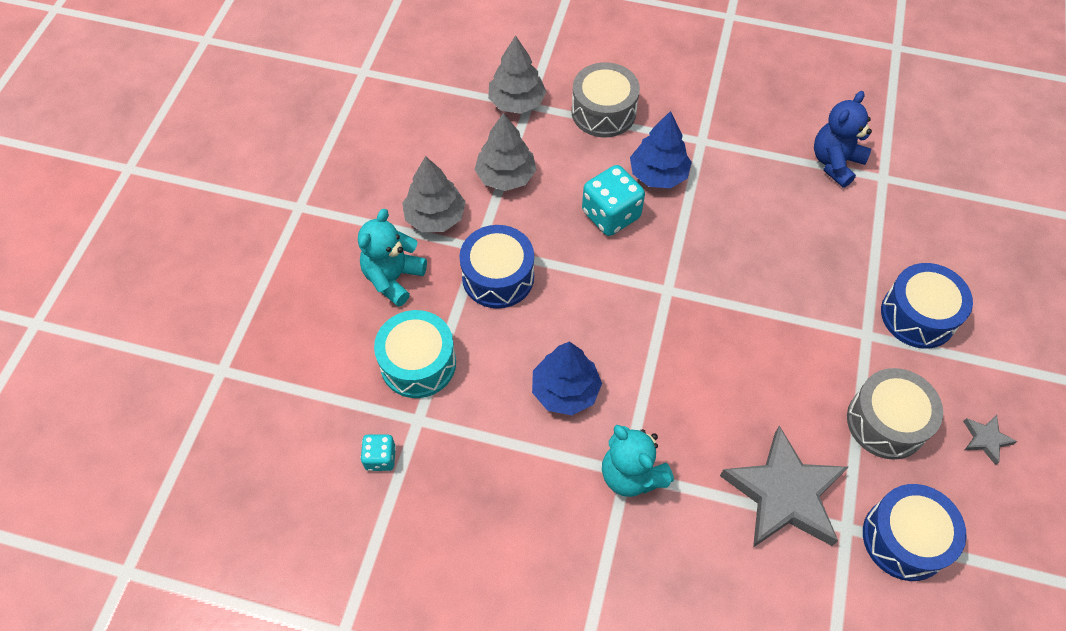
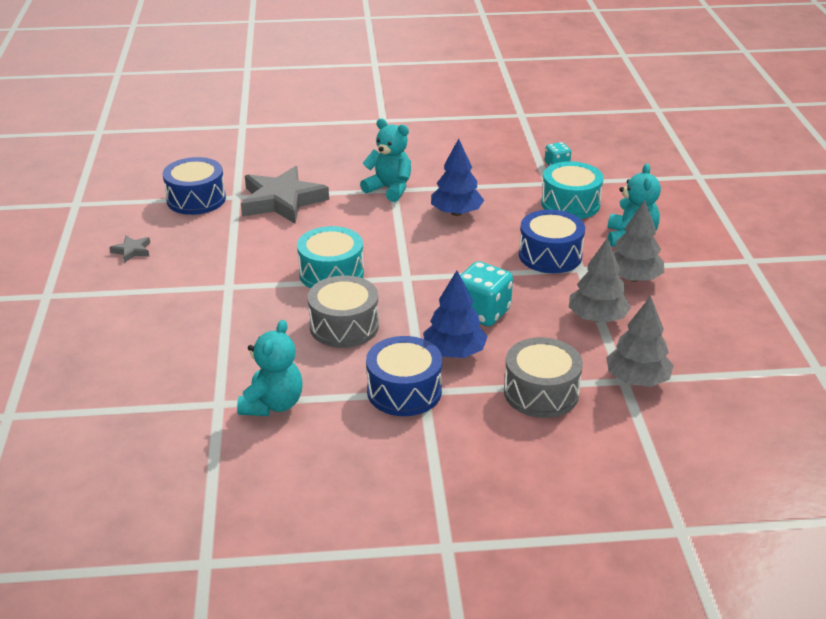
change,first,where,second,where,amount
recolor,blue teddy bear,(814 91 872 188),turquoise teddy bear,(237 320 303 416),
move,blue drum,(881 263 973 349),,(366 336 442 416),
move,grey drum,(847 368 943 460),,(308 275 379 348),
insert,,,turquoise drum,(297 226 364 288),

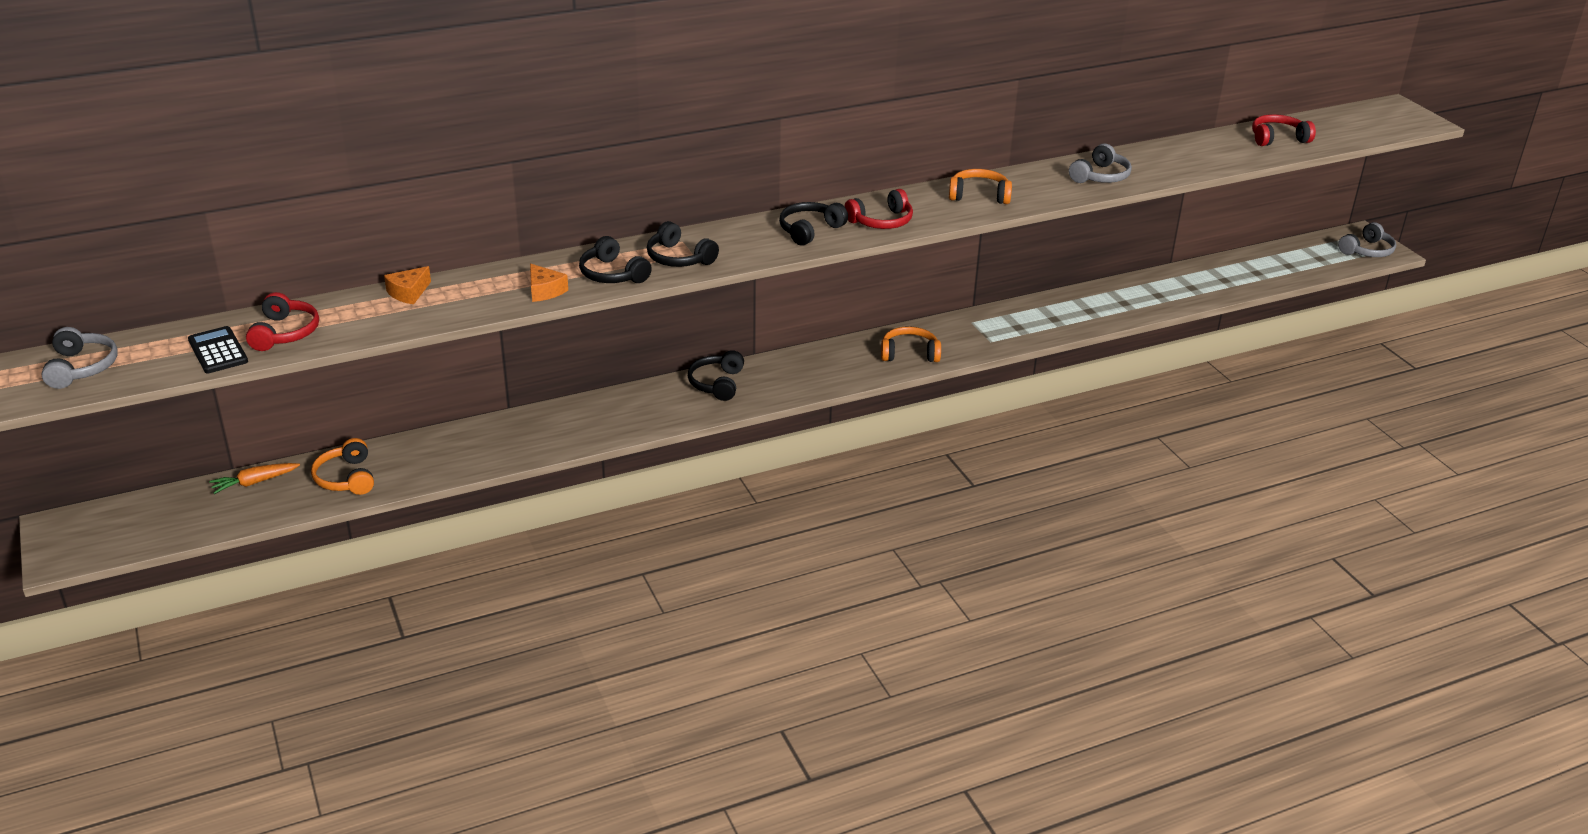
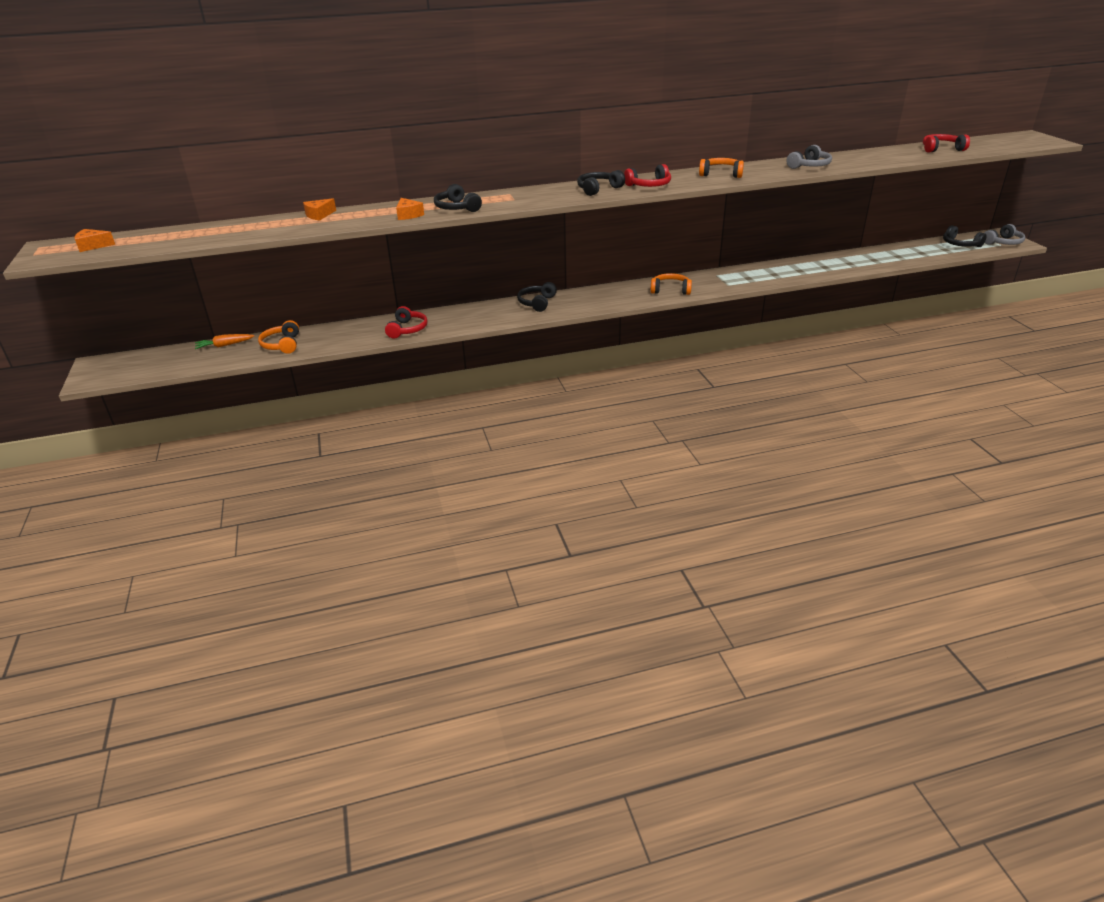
change,first,where,second,where,amount
move,black headphones,(647 221 719 267),,(943 225 987 247),
move,red headphones,(246 292 319 351),,(385 306 428 339),
delete,black calculator,(188 326 248 373),,,
replace,grey headphones,(41 327 118 389),orange cheese,(74 229 115 252),

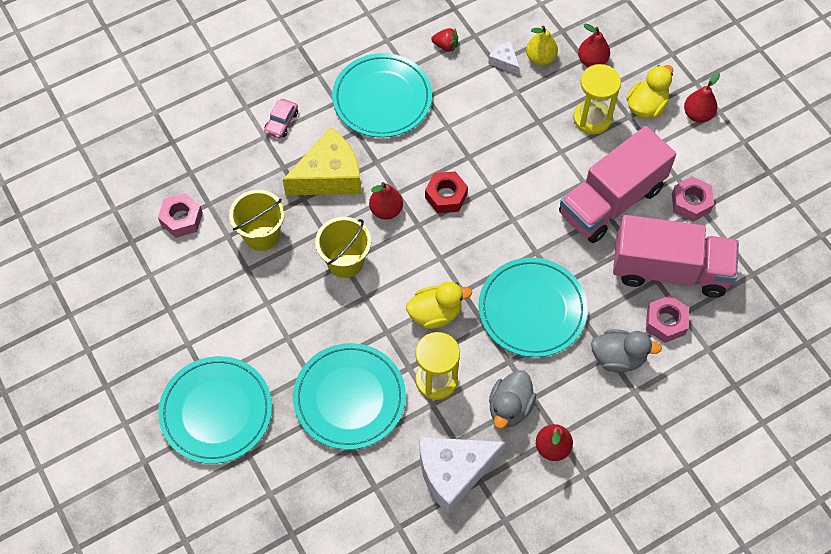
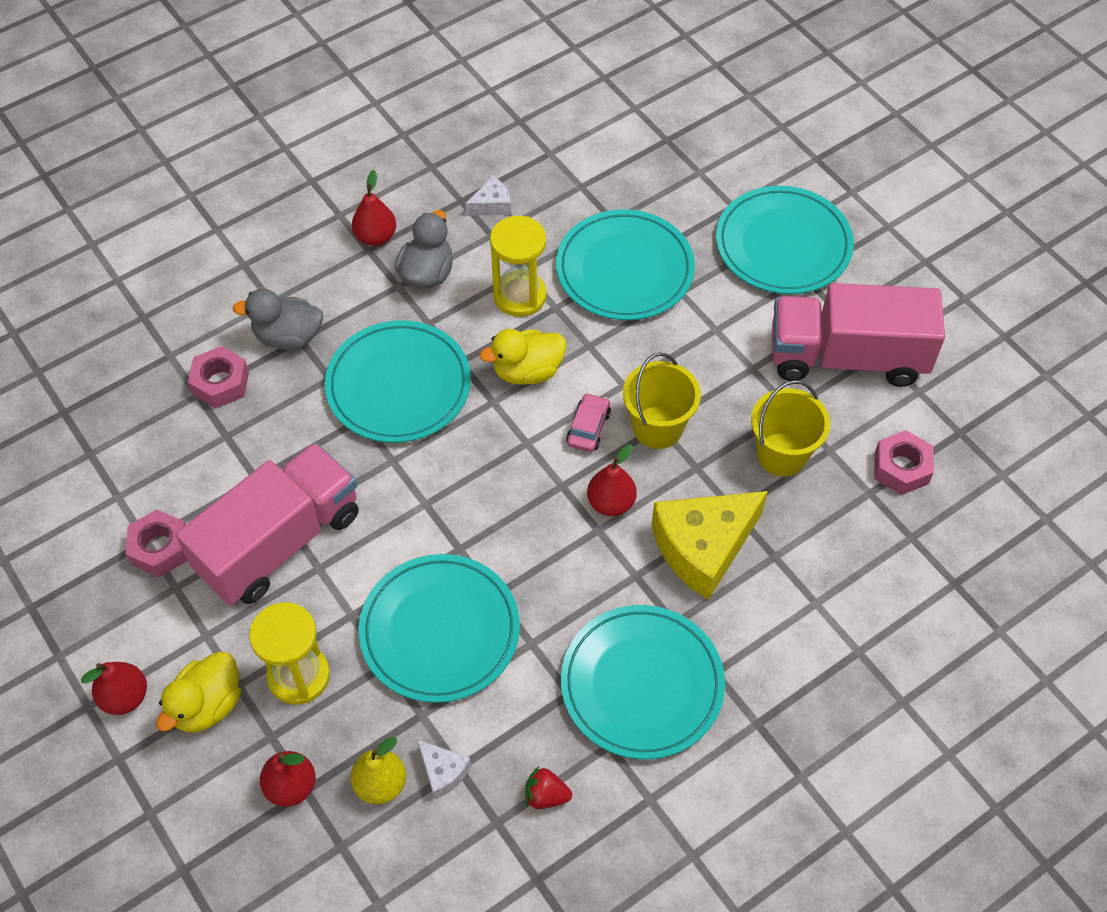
change,first,where,second,where,amount
move,pink car,(264 99 298 138),,(566 393 611 452),
delete,red nut,(425 171 468 213),,,
move,pink truck,(613 215 739 298),,(772 283 945 387),
resize,white cheese,(420 437 505 514),,(465 176 511 216),x0.46
insert,,,turquoise plate,(359 554 520 703),

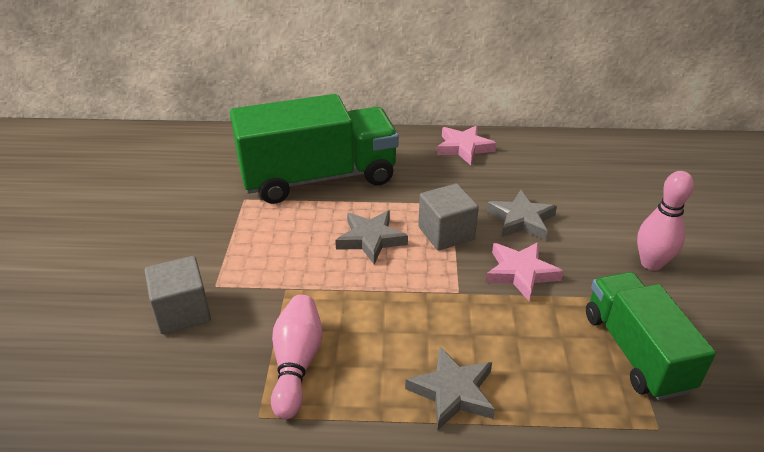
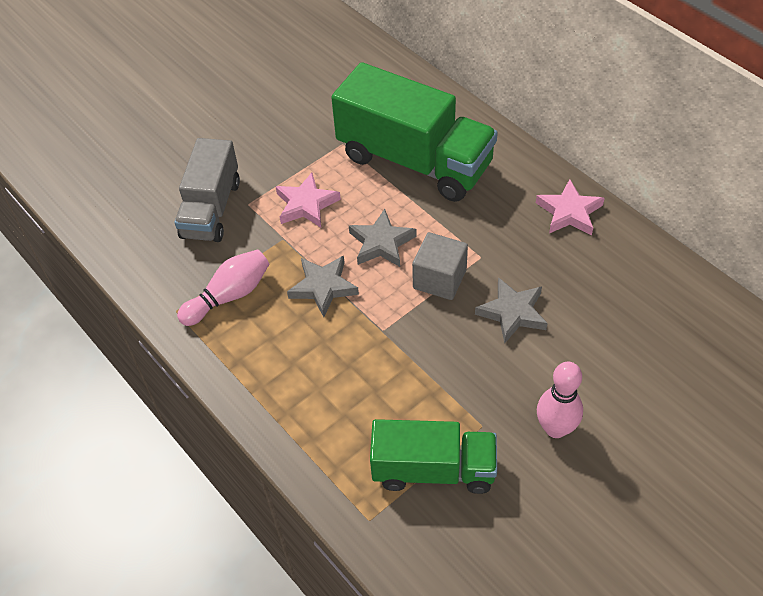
change,first,where,second,where,amount
move,pink star,(485 242 564 301),,(275 173 341 228),
replace,grey cube,(145 256 211 334),grey truck,(175 138 240 242),
rotate,green truck,(586 272 716 400),,(370 419 497 494),60 degrees clockwise
move,grey star,(405 346 495 431),,(287 256 359 317),

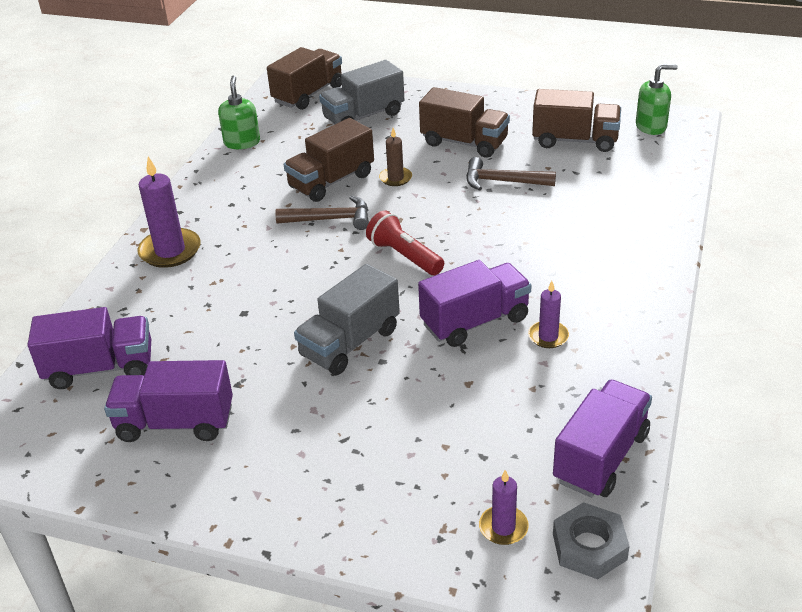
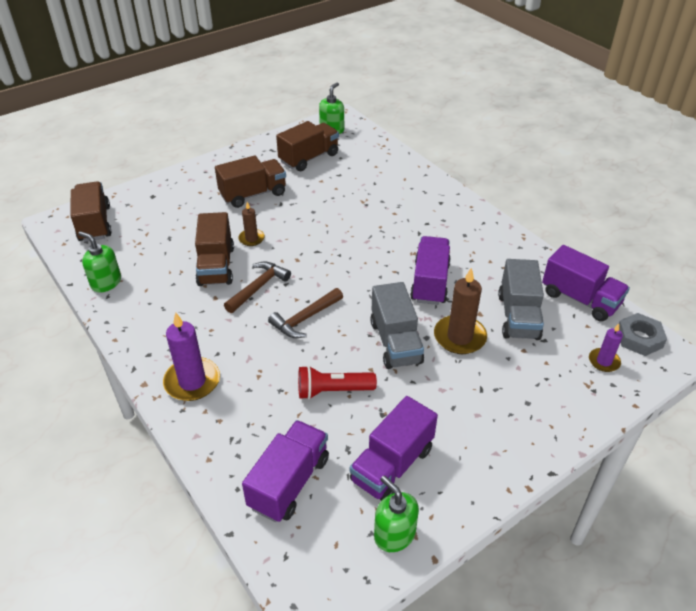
change,first,where,second,where,amount
move,grey truck,(319 60 404 124),,(498 259 544 340),
move,brown hammer,(466 157 556 191),,(268 288 343 338),
move,red flashlight,(366 210 444 275),,(298 365 377 400),
delete,purple candle,(528 281 569 348),,,
rotate,purple truck,(553 380 652 498),,(542 245 630 321),150 degrees clockwise
insert,,,brown candle,(434 268 487 354),
insert,,,green soap dispenser,(374 475 419 552),

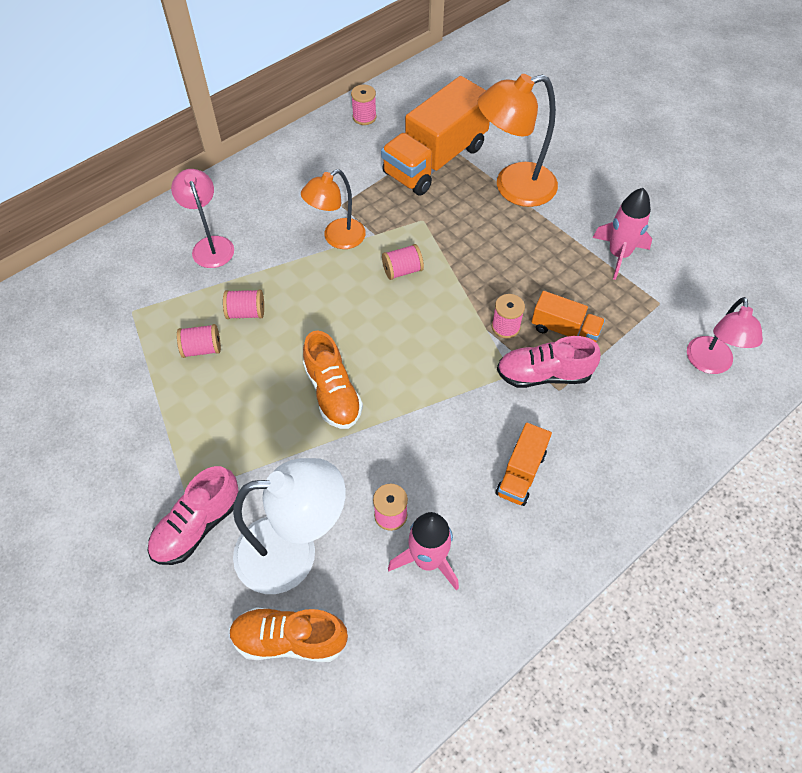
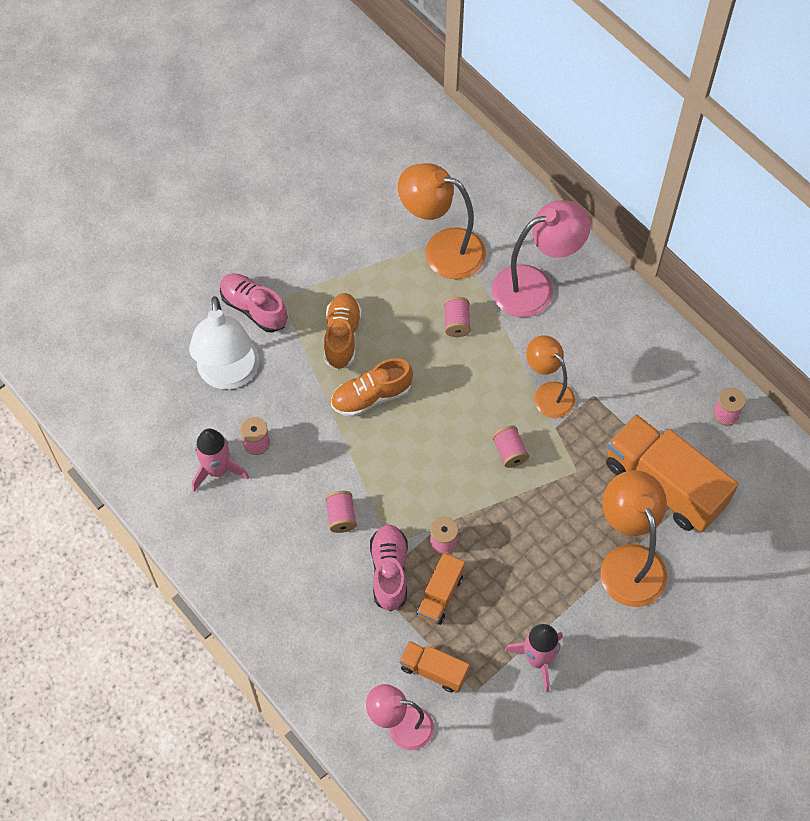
change,first,where,second,where,amount
resize,pink lamp,(171 169 234 268),,(492 200 591 317),x1.55
move,pink spool,(177 324 221 358),,(325 491 357 533),
move,orange truck,(496 423 552 506),,(399 641 469 693),
move,orange shoe,(229 607 348 662),,(324 293 362 370),
insert,,,orange lamp,(398 163 486 279),

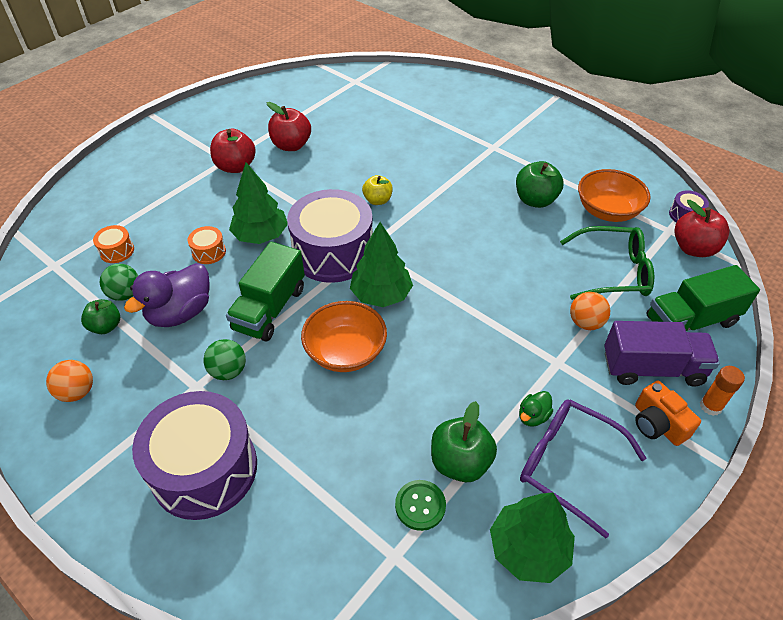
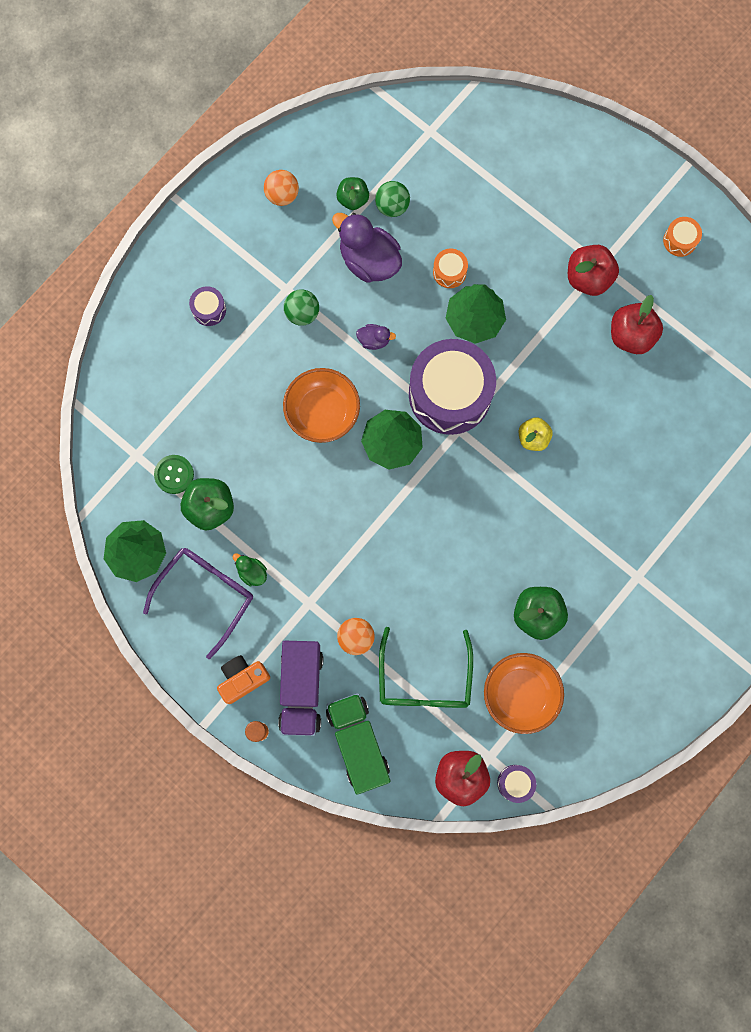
change,first,where,second,where,amount
move,orange drum,(93 225 134 263),,(663 217 702 257),
replace,green truck,(226 242 305 341),purple duck,(356 324 396 350),
resize,purple drum,(132 391 257 520),,(189 286 226 326),x0.41

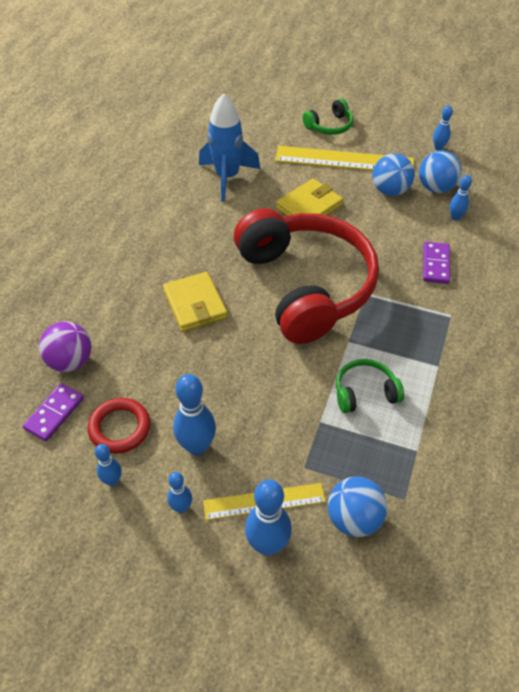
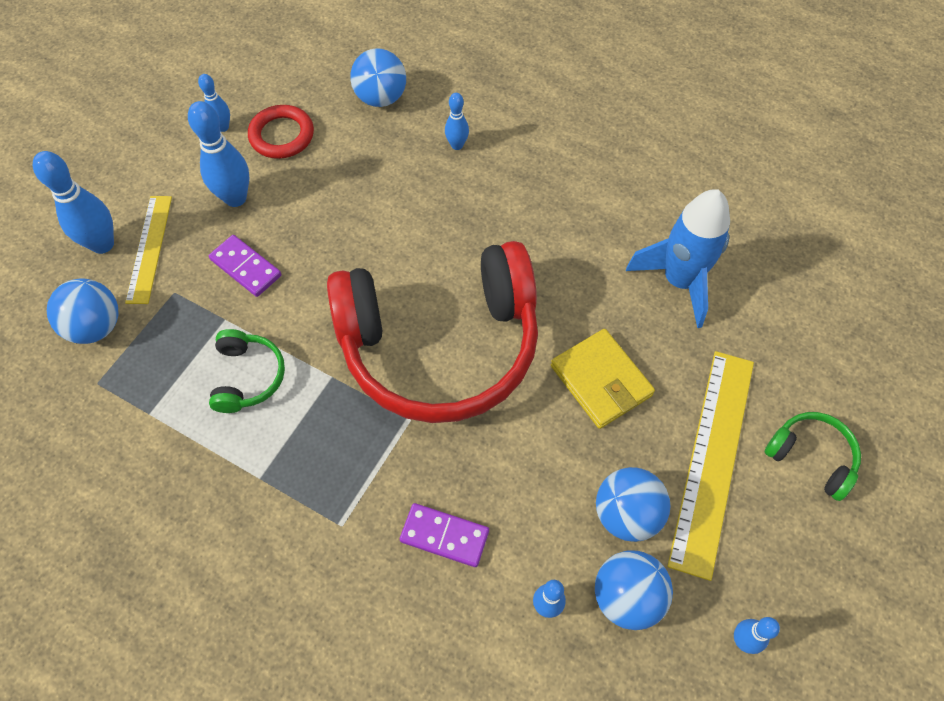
change,first,where,second,where,amount
rotate,green headphones,(303 98 353 135),,(765 412 861 501),150 degrees clockwise
delete,yellow wallet,(163 272 228 332),,,
recolor,purple ball,(39 321 91 372),blue ball,(350 48 406 107),
move,purple domino,(23 383 84 442),,(209 235 281 297),
move,blue bowling pin,(167 472 192 513),,(445 93 469 150),

